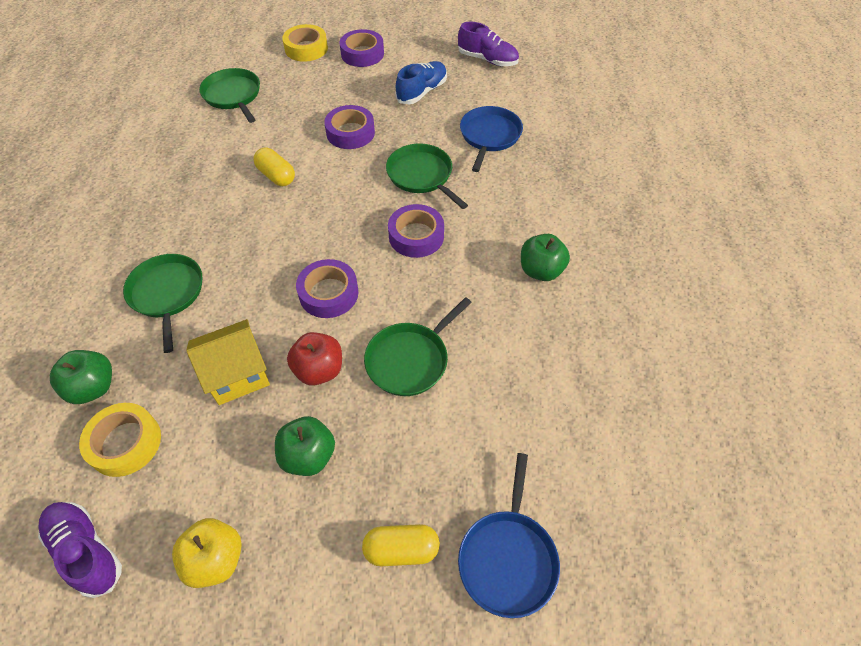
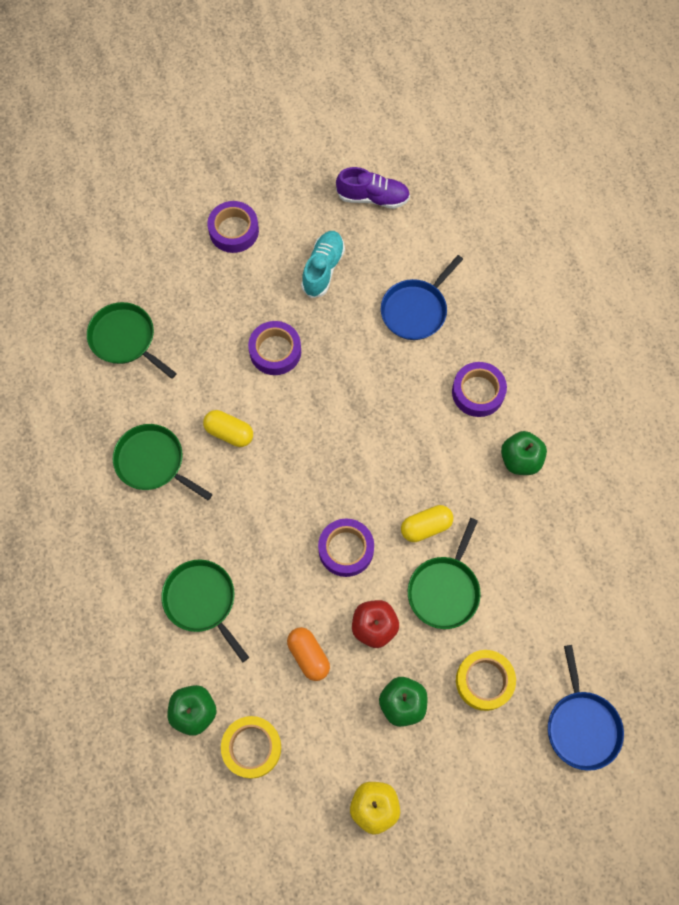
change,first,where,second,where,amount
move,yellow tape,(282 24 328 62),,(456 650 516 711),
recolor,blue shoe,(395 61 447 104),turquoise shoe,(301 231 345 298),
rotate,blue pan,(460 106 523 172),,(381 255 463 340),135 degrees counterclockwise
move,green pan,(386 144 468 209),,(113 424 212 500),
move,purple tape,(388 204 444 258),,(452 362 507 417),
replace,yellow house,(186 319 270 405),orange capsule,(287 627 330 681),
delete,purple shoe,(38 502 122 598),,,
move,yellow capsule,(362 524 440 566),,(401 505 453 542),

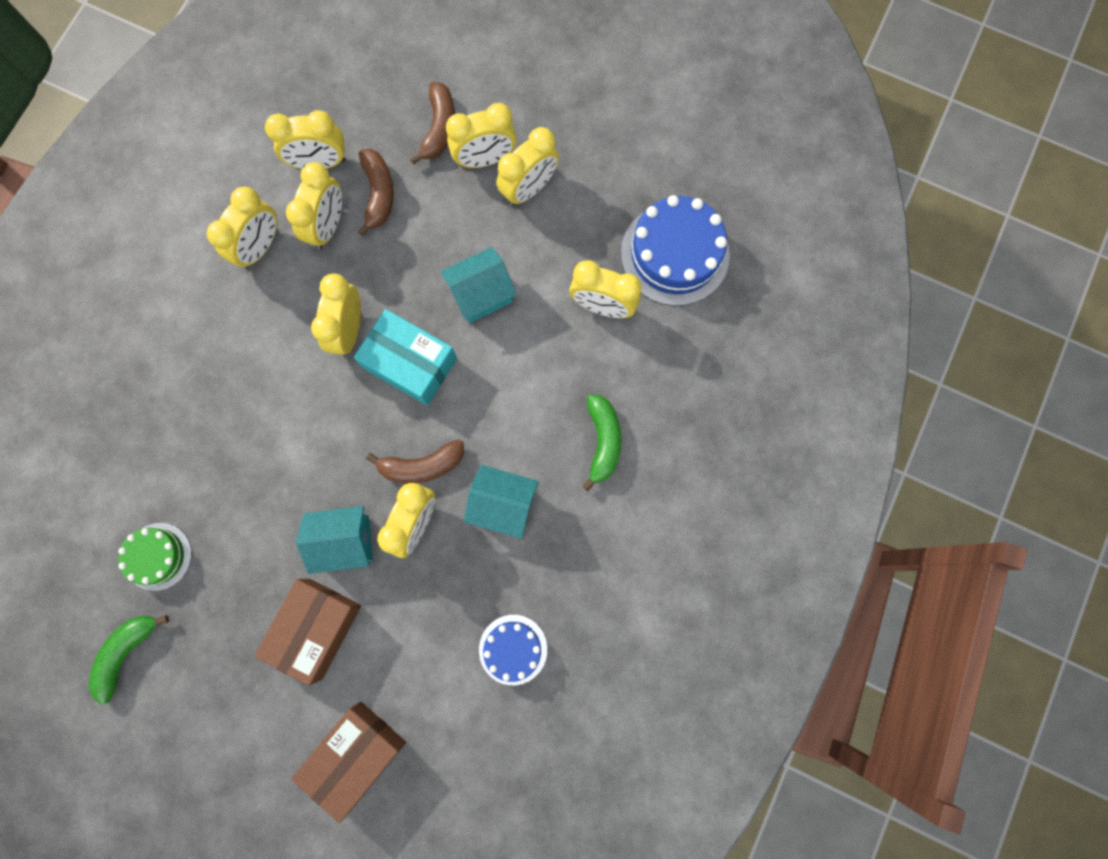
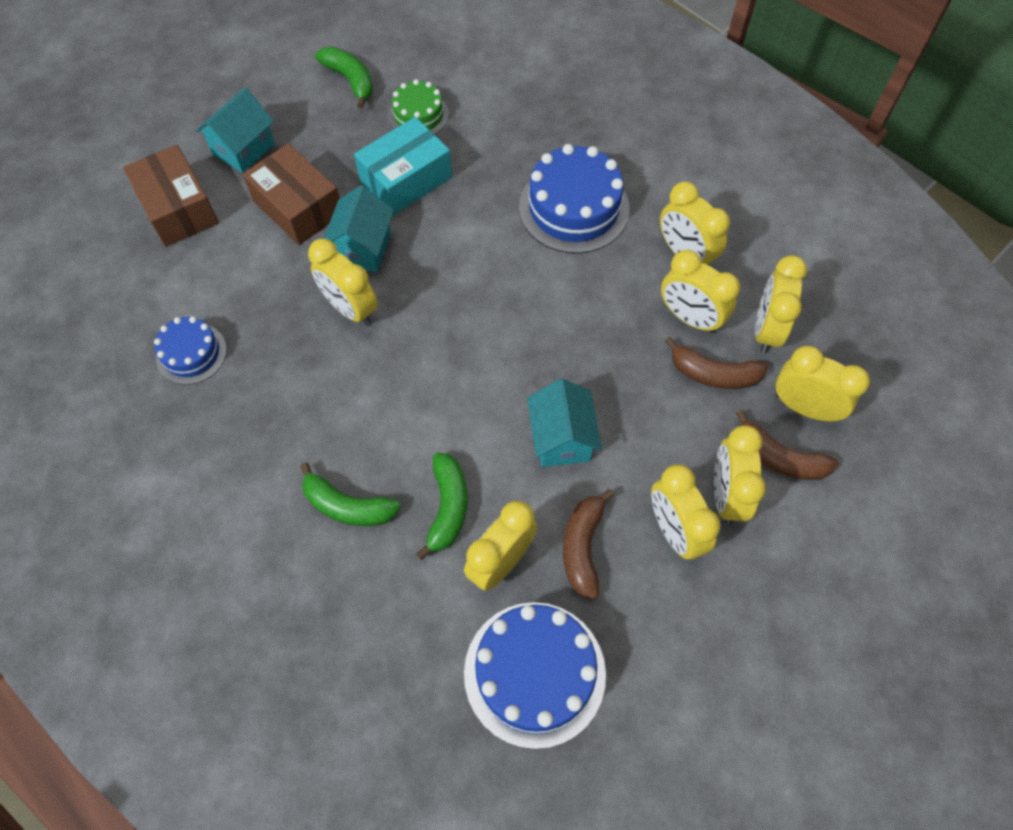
change,first,where,second,where,amount
move,yellow clock,(311 274 361 356),,(776 346 870 421),
move,turquoise box,(354 309 457 406),,(354 117 452 215),
move,brown banana,(366 440 464 483),,(563 489 615 599),
move,turquoise house,(464 465 539 539),,(196 88 275 173),
insert,,,blue cake,(519 144 630 254),
insert,,,green banana,(416 453 467 560),

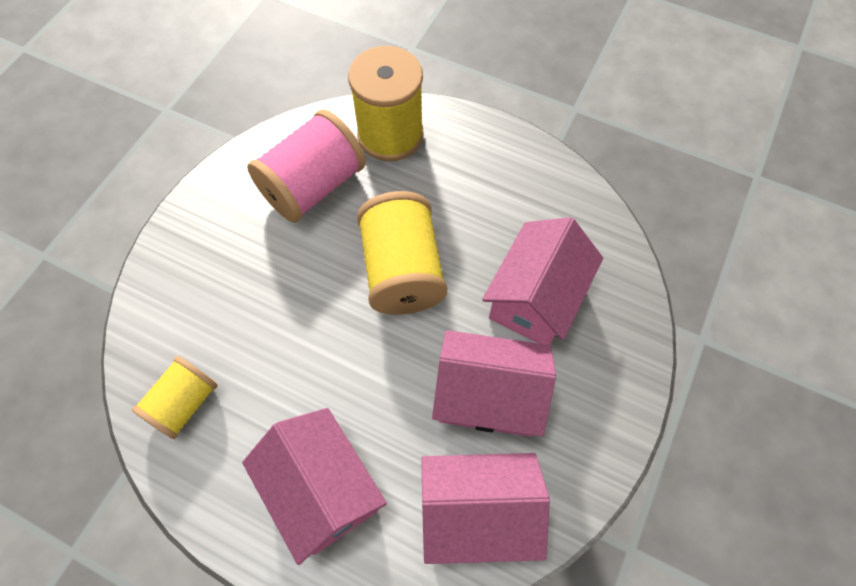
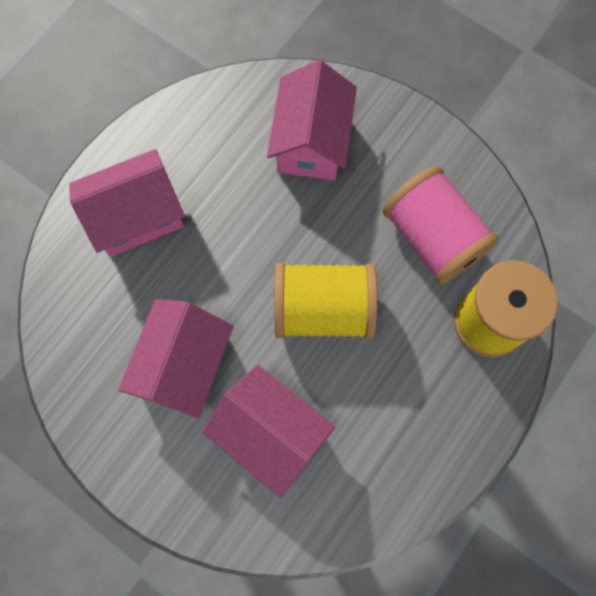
change,first,where,second,where,amount
delete,yellow spool,(132 356 218 439),,,
move,pink house,(421 453 550 564),,(267 60 357 180),

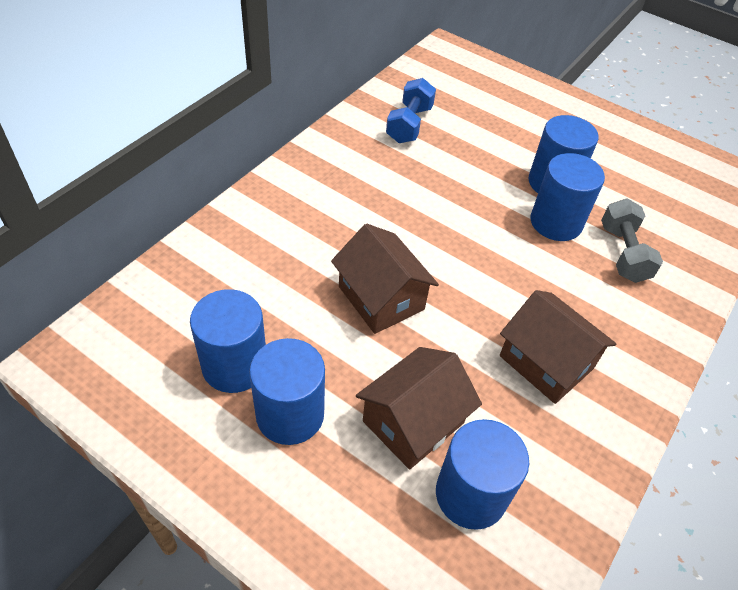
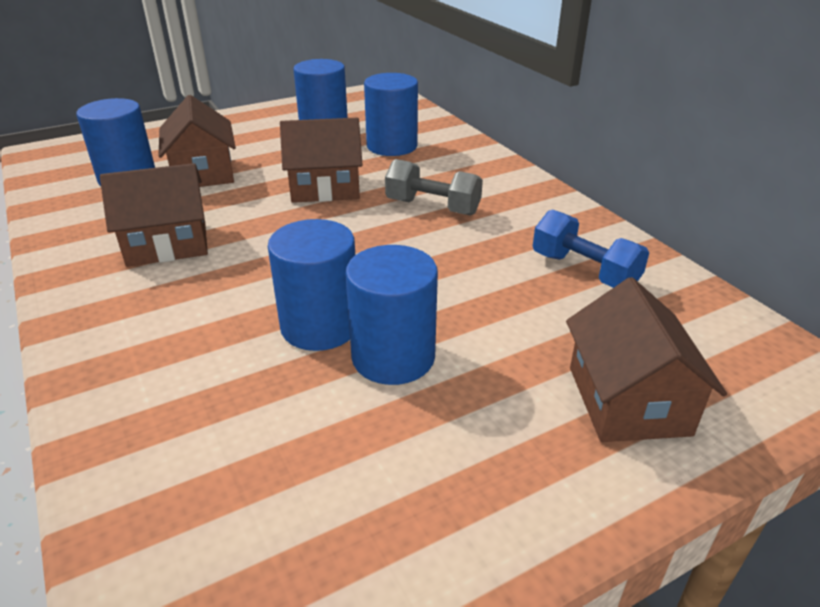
change,first,where,second,where,amount
move,grey dumbbell,(601 198 663 283),,(385 159 483 216),
move,blue cylinder,(249 338 325 445),,(364 73 418 156),
insert,,,brown house,(566 277 727 442),

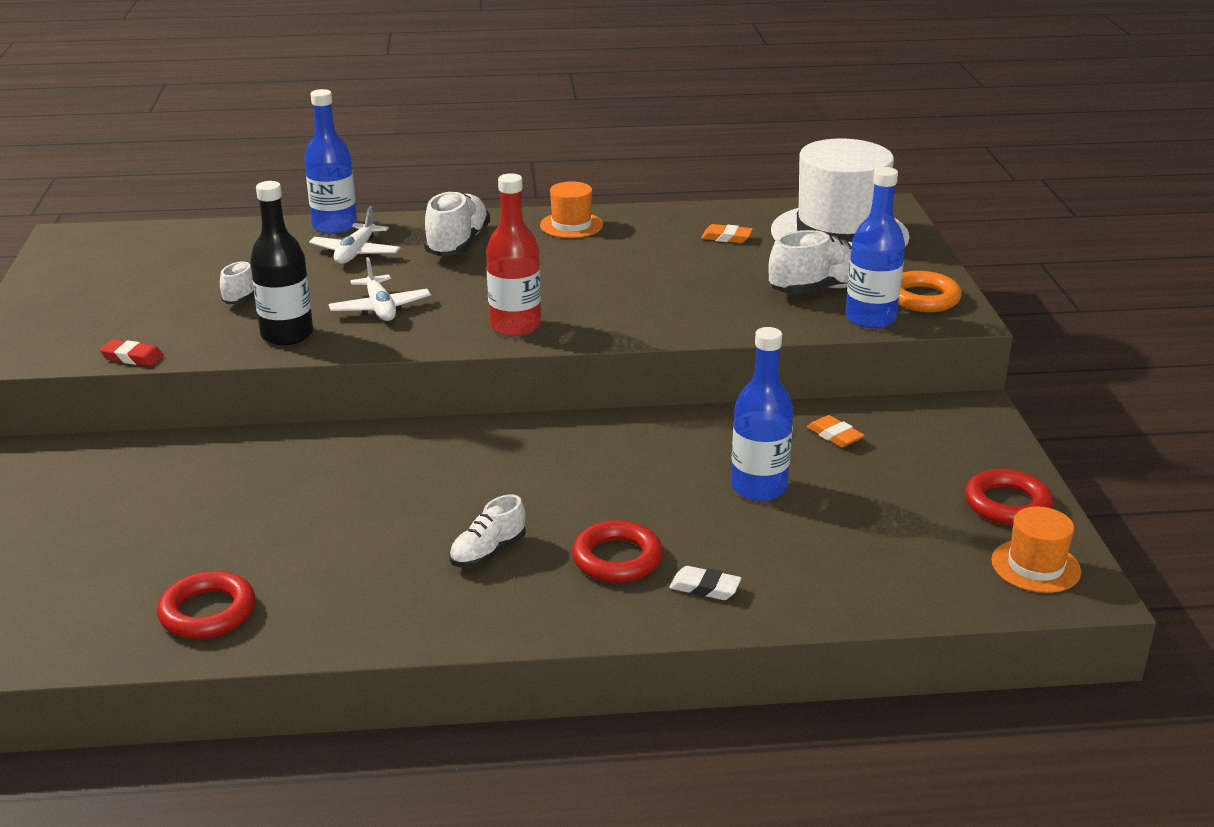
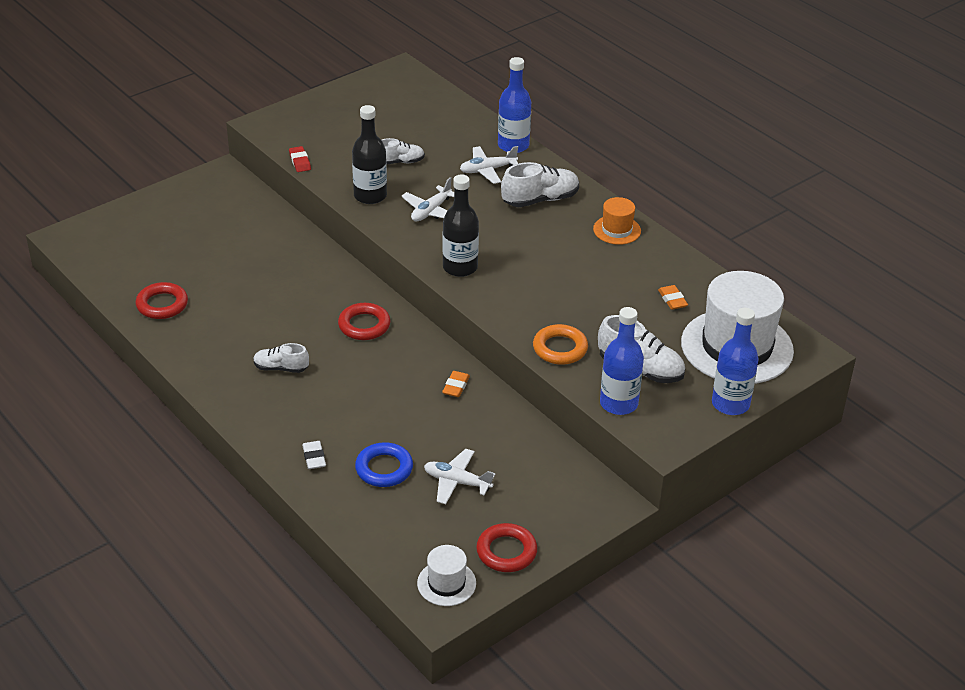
change,first,where,second,where,amount
recolor,red bottle,(486 173 541 336),black bottle,(442 174 479 277),
move,orange ring,(898 271 962 312),,(533 324 588 365),
move,blue bottle,(731 327 794 501),,(712 308 759 415),
move,orange eraser,(807 415 865 448),,(442 371 470 397),
recolor,orange hat,(991 506 1081 593),white hat,(417 545 476 606),
move,red ring,(572 520 663 583),,(338 303 391 340),
insert,,,blue ring,(355 442 413 487),
insert,,,white plane,(424 449 495 504),

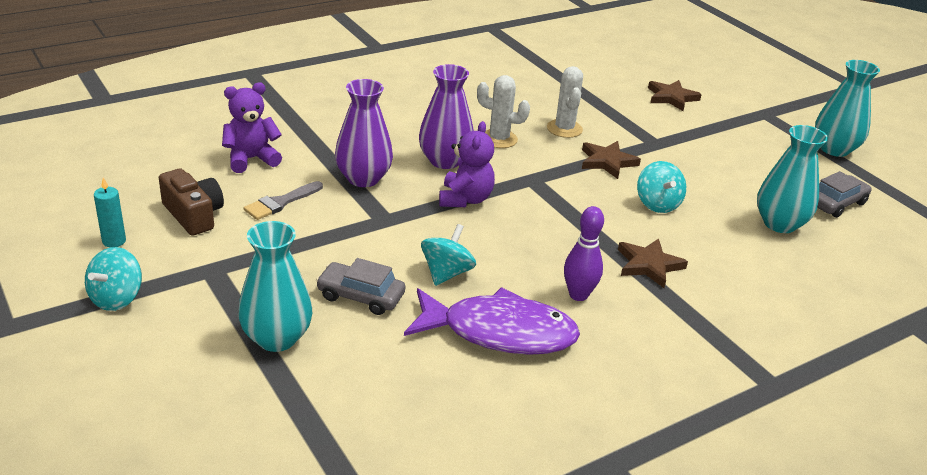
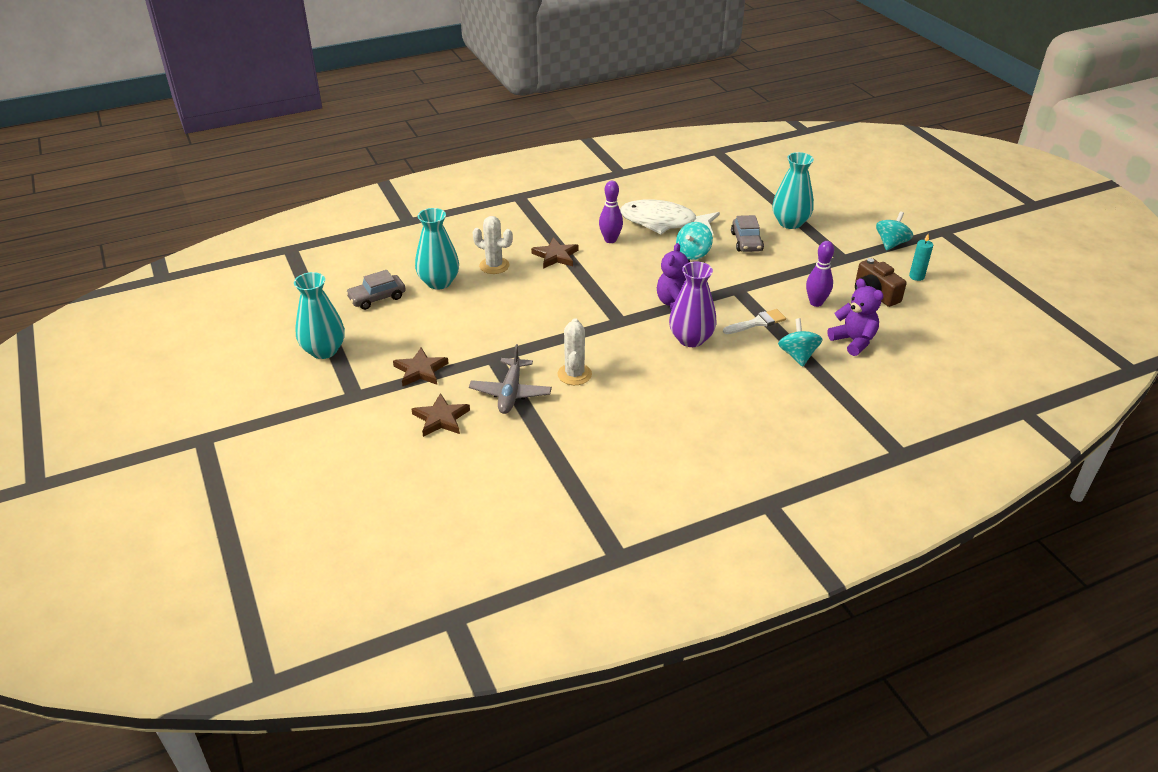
change,first,where,second,where,amount
move,white cactus,(477 75 530 148),,(472 216 513 274),
replace,purple vase,(335 79 393 187),white brush,(723 309 786 334),
rotate,purple teddy bear,(222 82 282 173),,(828 278 883 356),105 degrees counterclockwise
move,brown star,(582 141 641 179),,(393 348 449 386),
move,turquoise spinning top,(637 161 686 213),,(778 318 823 367),
replace,grey brush,(244 181 323 220),purple bowling pin,(806 241 834 307),
rotate,grey car,(316 258 405 315),,(731 215 764 252),60 degrees clockwise
recolor,purple fish,(404 287 580 355),white fish,(620 199 720 235),
insert,,,grey plane,(469 344 552 414),

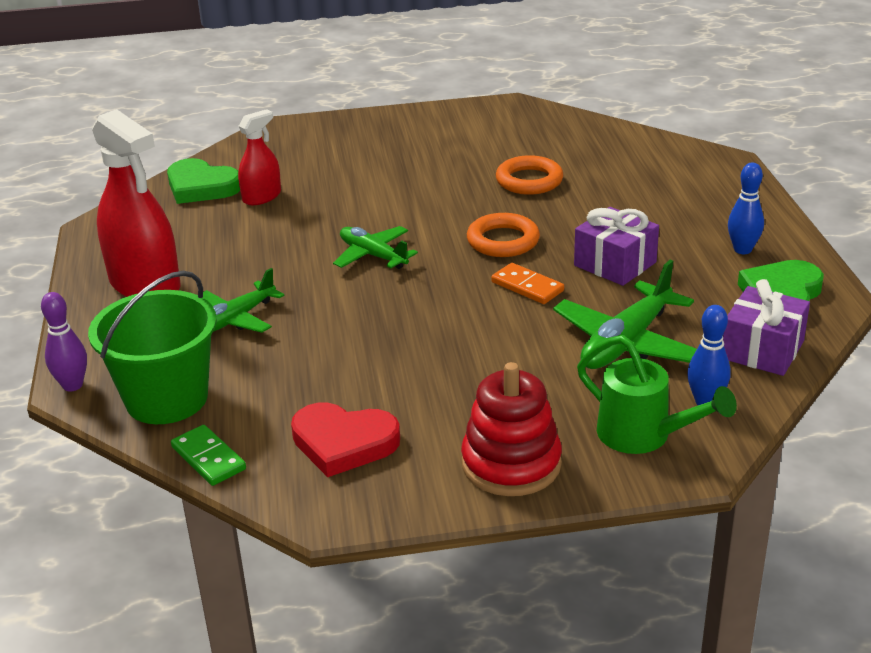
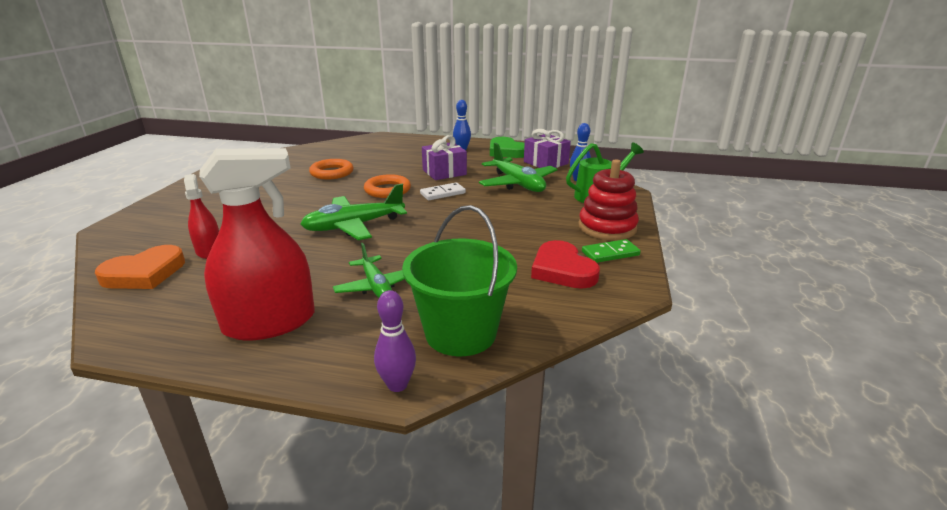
change,first,where,second,where,amount
recolor,green heart,(167 158 240 204),orange heart,(95 245 185 289),
resize,green plane,(333 226 418 269),,(300 184 407 240),x1.52
recolor,orange domino,(491 263 564 304),white domino,(420 182 466 200),
rotate,red heart,(291 402 400 477),,(531 240 600 289),120 degrees clockwise
move,green domino,(171 425 246 486),,(582 239 641 263),

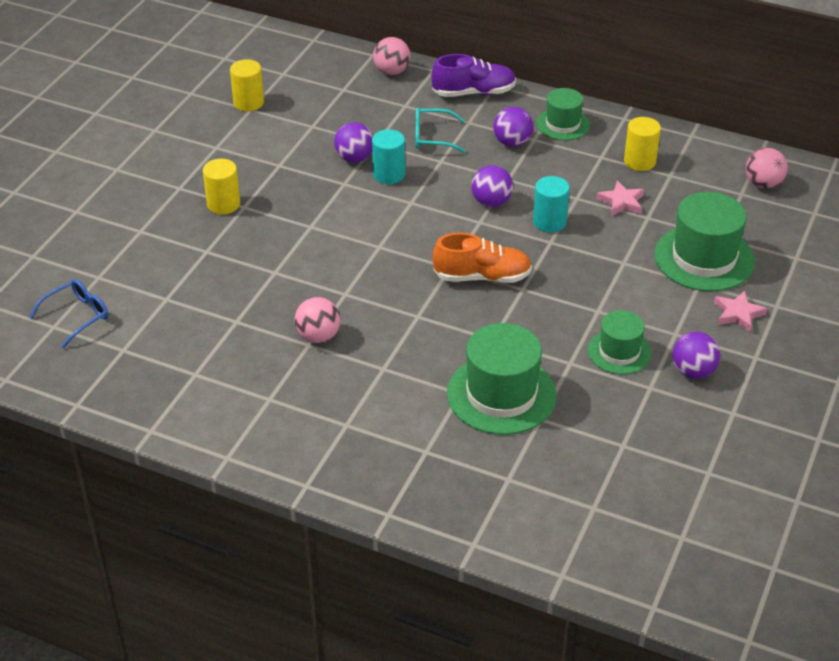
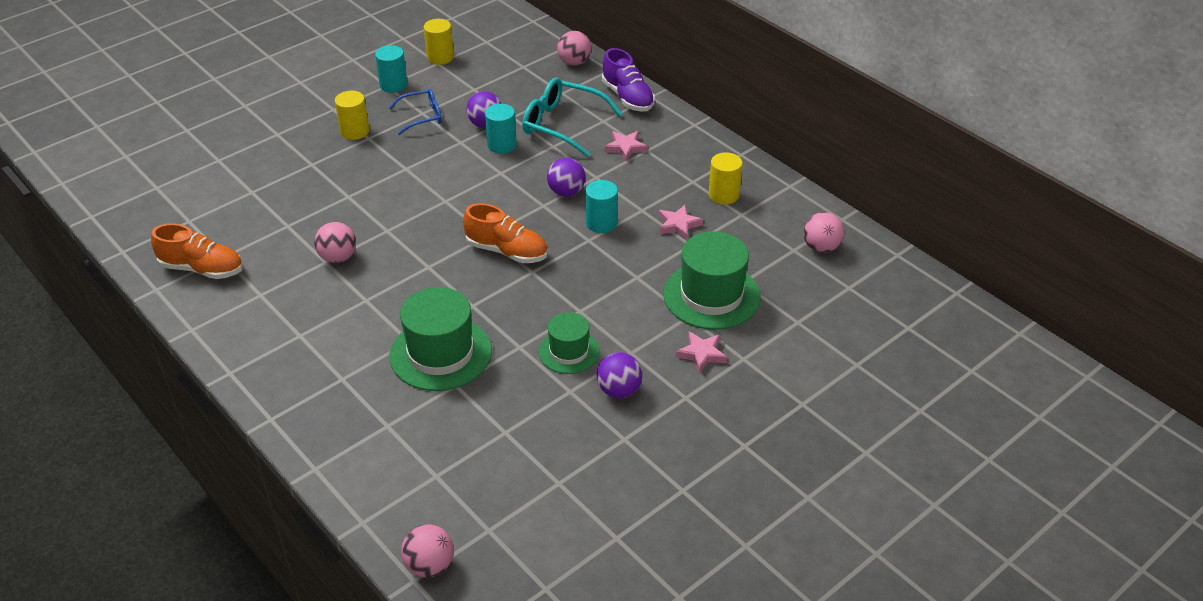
change,first,where,second,where,amount
rotate,purple shoe,(431 54 516 97),,(602 48 655 111),45 degrees clockwise
delete,green hat,(536 88 590 140),,,
replace,purple ball,(493 107 533 147),pink star,(604 131 648 162),
resize,turquoise glasses,(415 108 466 153),,(522 78 622 157),x1.62
move,blue glasses,(29 279 109 348),,(388 88 442 135),
insert,,,turquoise cylinder,(375 45 408 93),
insert,,,orange shoe,(151 223 243 279),
insert,,,pink ball,(401 524 454 577),

